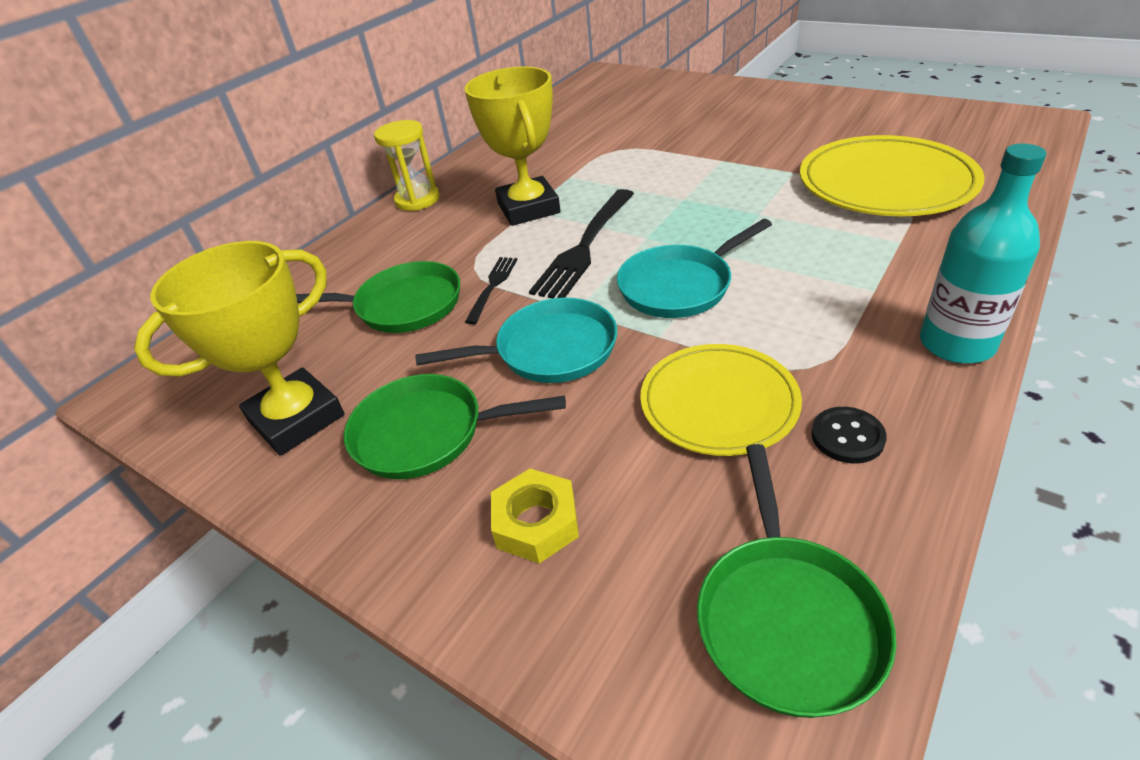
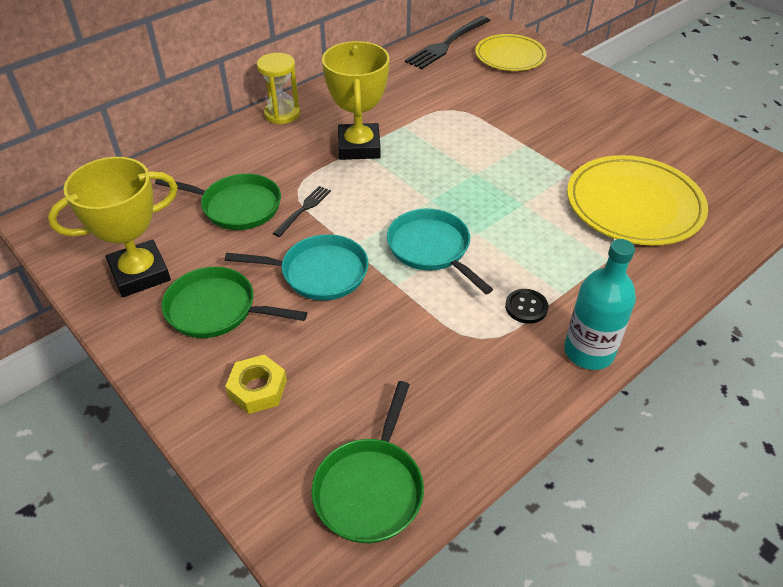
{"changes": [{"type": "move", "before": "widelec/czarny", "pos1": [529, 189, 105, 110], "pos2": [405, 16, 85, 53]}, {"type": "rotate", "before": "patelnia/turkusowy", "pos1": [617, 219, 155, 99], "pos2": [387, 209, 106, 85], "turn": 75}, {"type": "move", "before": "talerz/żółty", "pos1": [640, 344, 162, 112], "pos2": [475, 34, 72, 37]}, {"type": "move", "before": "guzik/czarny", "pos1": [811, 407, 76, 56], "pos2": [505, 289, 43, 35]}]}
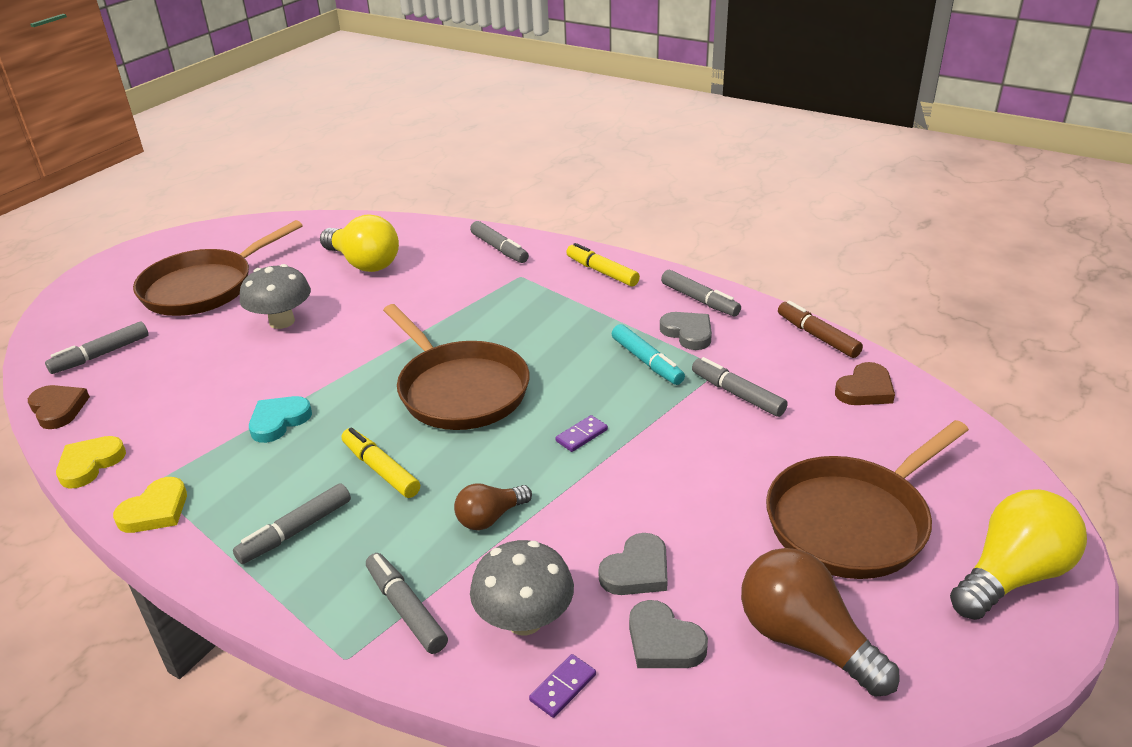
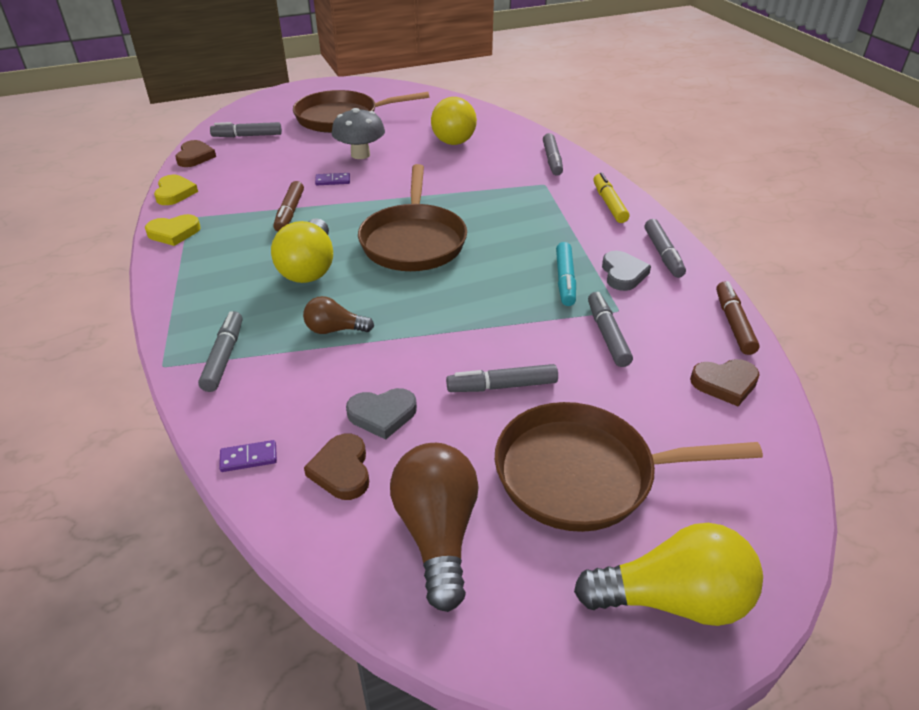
{"changes": [{"type": "replace", "before": "serce/turkusowy", "after": "flamaster/brązowy", "pos1": [249, 396, 63, 47], "pos2": [273, 181, 31, 51]}, {"type": "move", "before": "kostka domina/fioletowy", "pos1": [555, 415, 53, 37], "pos2": [315, 173, 35, 12]}, {"type": "replace", "before": "flamaster/żółty", "after": "żarówka/żółty", "pos1": [342, 428, 78, 70], "pos2": [271, 218, 62, 65]}, {"type": "rotate", "before": "serce/żółty", "pos1": [56, 436, 70, 53], "pos2": [154, 175, 44, 30], "turn": 105}, {"type": "move", "before": "flamaster/szary", "pos1": [233, 483, 118, 81], "pos2": [446, 364, 112, 28]}, {"type": "delete", "before": "grzyb/szary", "pos1": [470, 540, 104, 95]}, {"type": "recolor", "before": "serce/szary", "after": "serce/brązowy", "pos1": [629, 600, 79, 68], "pos2": [304, 434, 65, 66]}]}
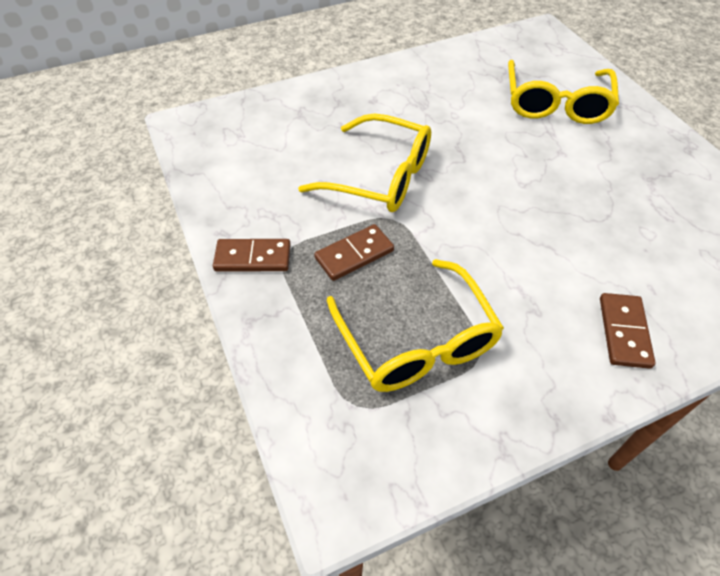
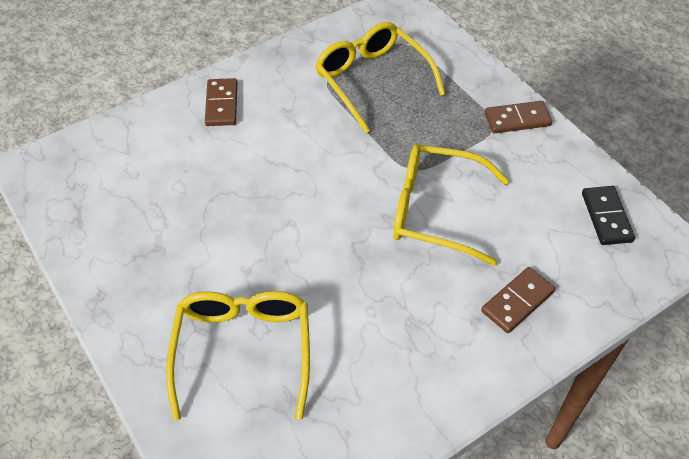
{"changes": [{"type": "move", "before": "kostka domina/brązowy", "pos1": [314, 224, 80, 57], "pos2": [481, 267, 74, 66]}, {"type": "insert", "after": "kostka domina/czarny", "pos2": [582, 186, 53, 59]}]}
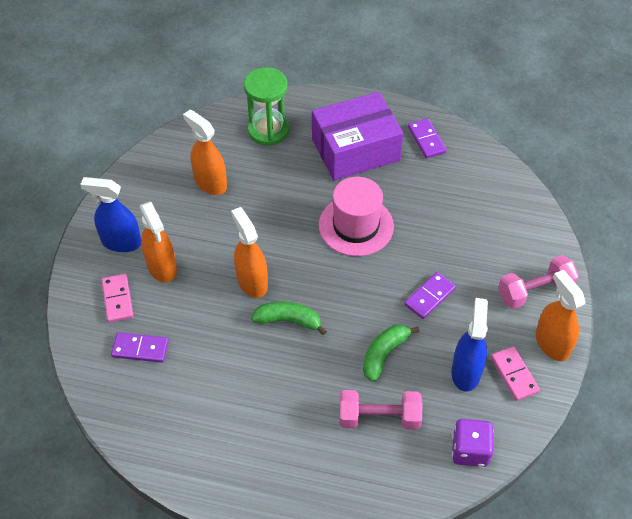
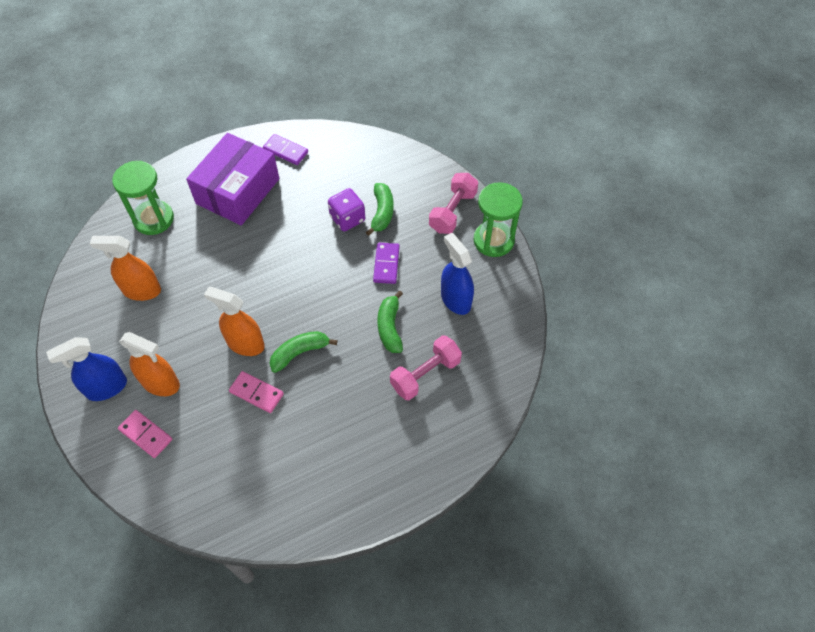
{"changes": [{"type": "delete", "before": "kapelusz/różowy", "pos1": [319, 177, 75, 79]}, {"type": "replace", "before": "spryskiwacz/pomarańczowy", "after": "klepsydra/zielony", "pos1": [535, 270, 50, 91], "pos2": [473, 182, 50, 75]}, {"type": "delete", "before": "kostka domina/fioletowy", "pos1": [111, 332, 58, 31]}, {"type": "move", "before": "kostka domina/różowy", "pos1": [491, 346, 49, 55], "pos2": [229, 371, 55, 42]}, {"type": "move", "before": "kostka do gry/fioletowy", "pos1": [452, 419, 42, 48], "pos2": [328, 188, 37, 44]}, {"type": "insert", "after": "banan/zielony", "pos2": [366, 183, 28, 53]}]}
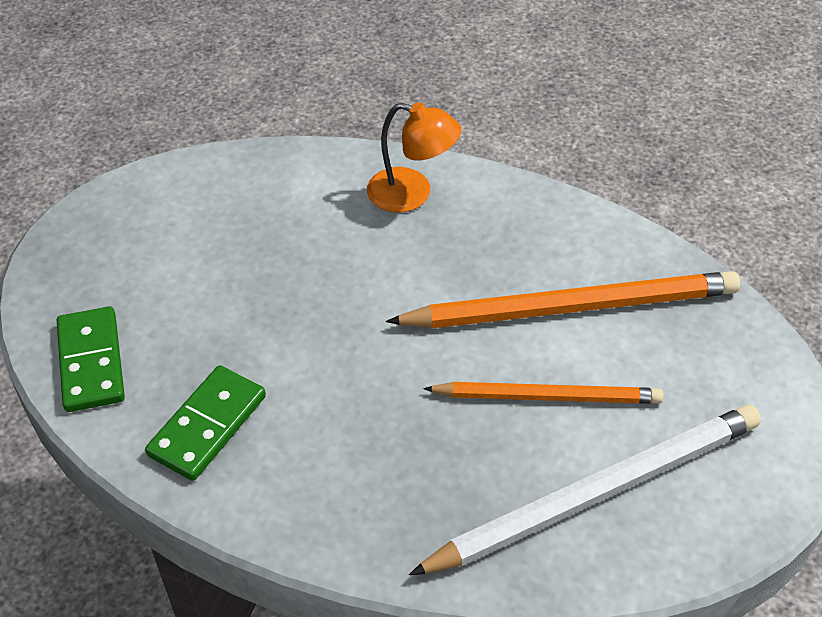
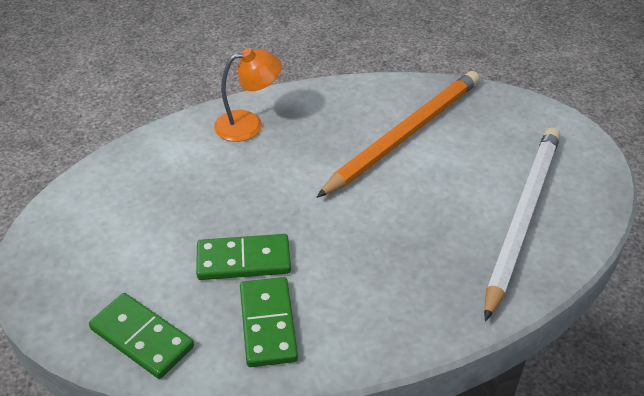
{"changes": [{"type": "delete", "before": "ołówek/pomarańczowy", "pos1": [423, 382, 240, 22]}, {"type": "insert", "after": "kostka domina/zielony", "pos2": [196, 234, 95, 46]}]}
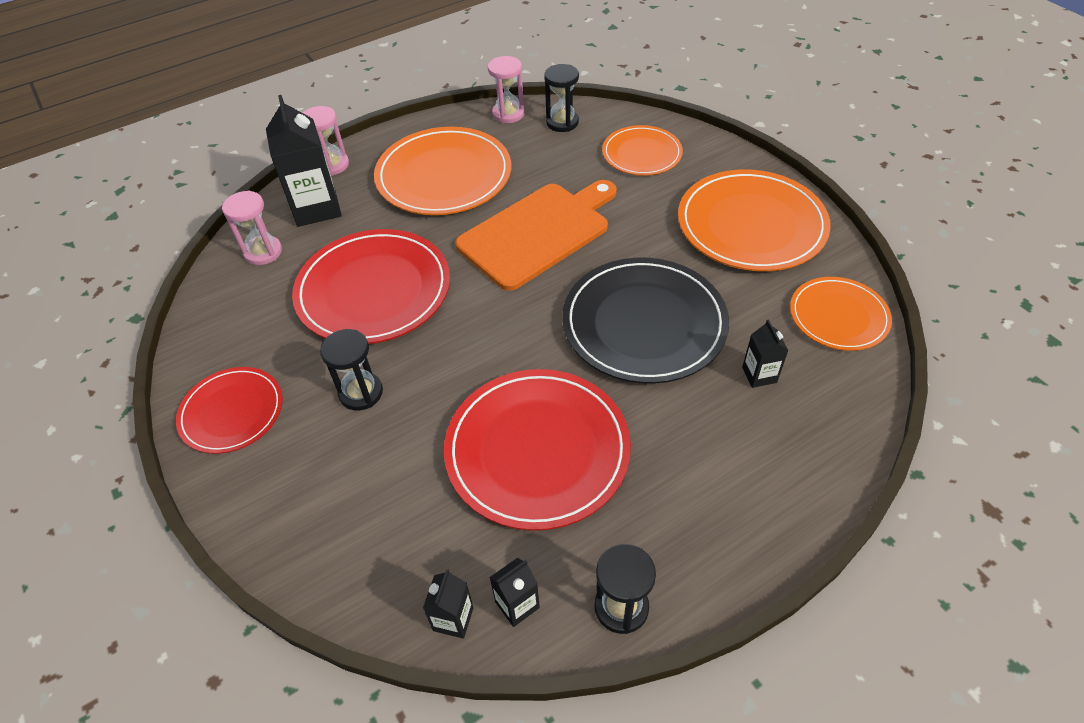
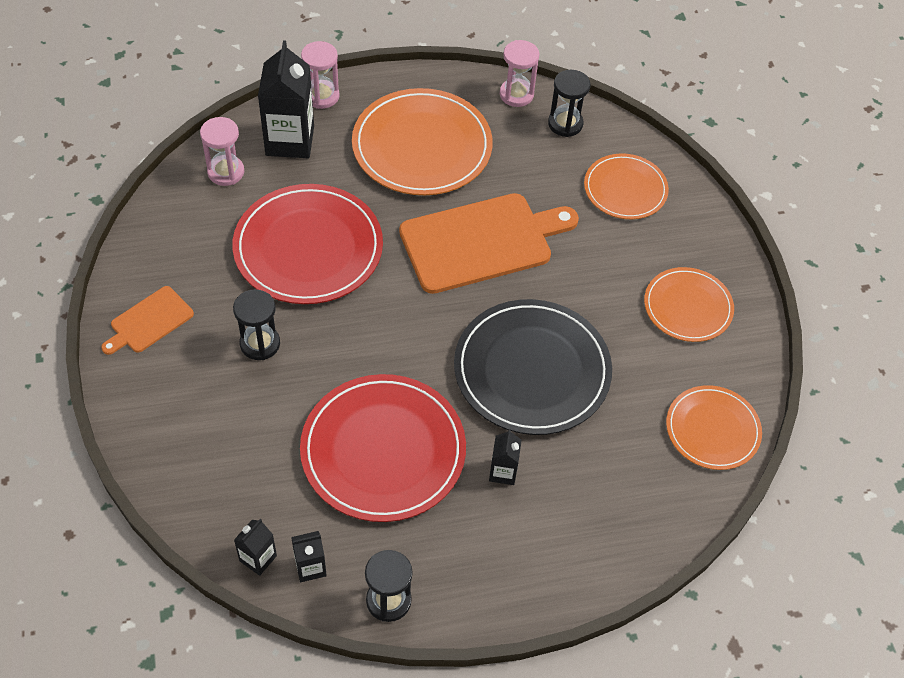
{"changes": [{"type": "resize", "before": "talerz/pomarańczowy", "pos1": [678, 169, 153, 102], "pos2": [644, 267, 90, 75], "scale": 0.59}, {"type": "move", "before": "karton mleka/czarny", "pos1": [742, 319, 47, 69], "pos2": [489, 429, 33, 56]}, {"type": "replace", "before": "talerz/czerwony", "after": "deska do krojenia/pomarańczowy", "pos1": [176, 367, 107, 87], "pos2": [101, 286, 93, 69]}]}
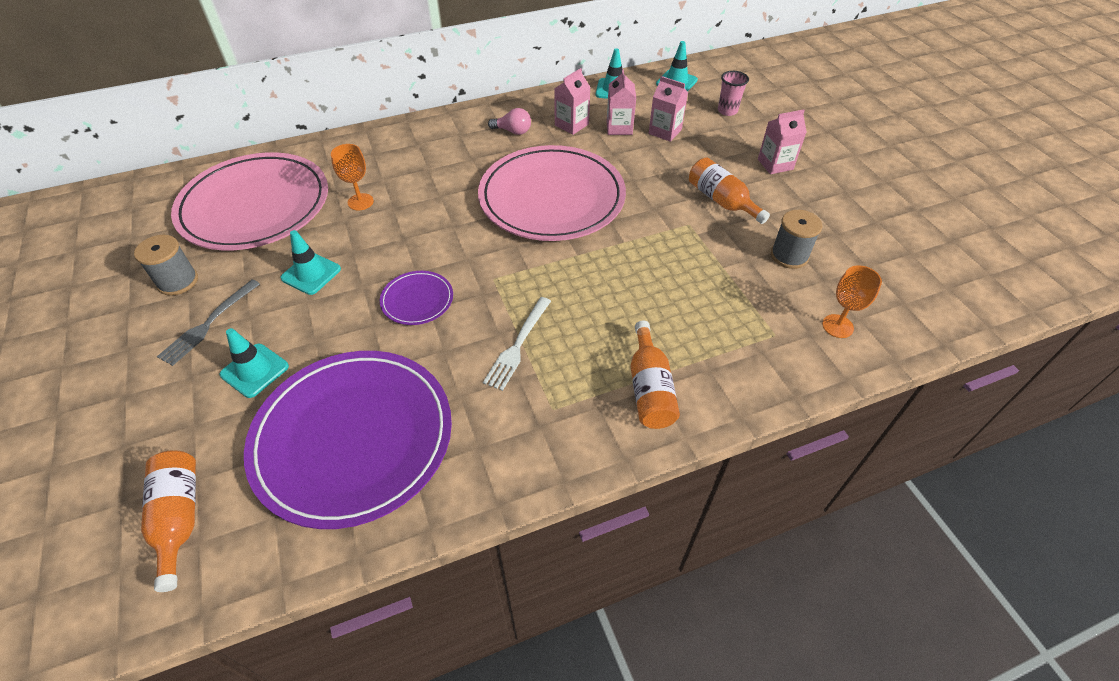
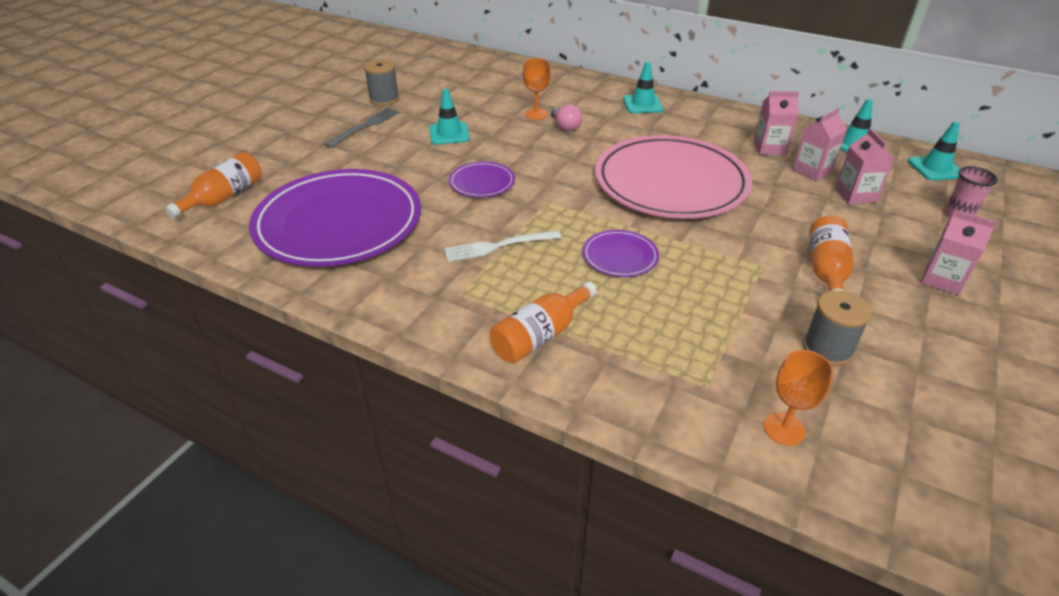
{"changes": [{"type": "move", "before": "żarówka/różowy", "pos1": [488, 108, 43, 27], "pos2": [551, 104, 31, 28]}, {"type": "delete", "before": "talerz/różowy", "pos1": [171, 152, 157, 98]}, {"type": "rotate", "before": "widelec/szary", "pos1": [157, 280, 103, 86], "pos2": [324, 108, 75, 40], "turn": 135}, {"type": "move", "before": "pachołek/turkusowy", "pos1": [220, 328, 69, 70], "pos2": [623, 61, 41, 52]}, {"type": "insert", "after": "talerz/fioletowy", "pos2": [583, 230, 76, 47]}]}
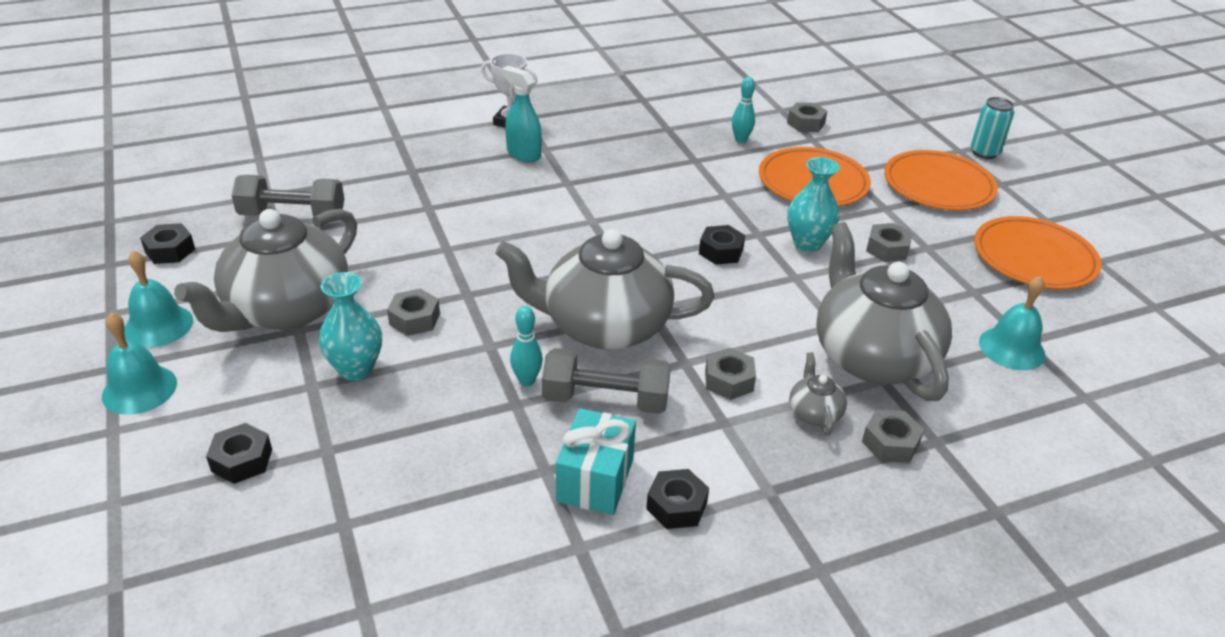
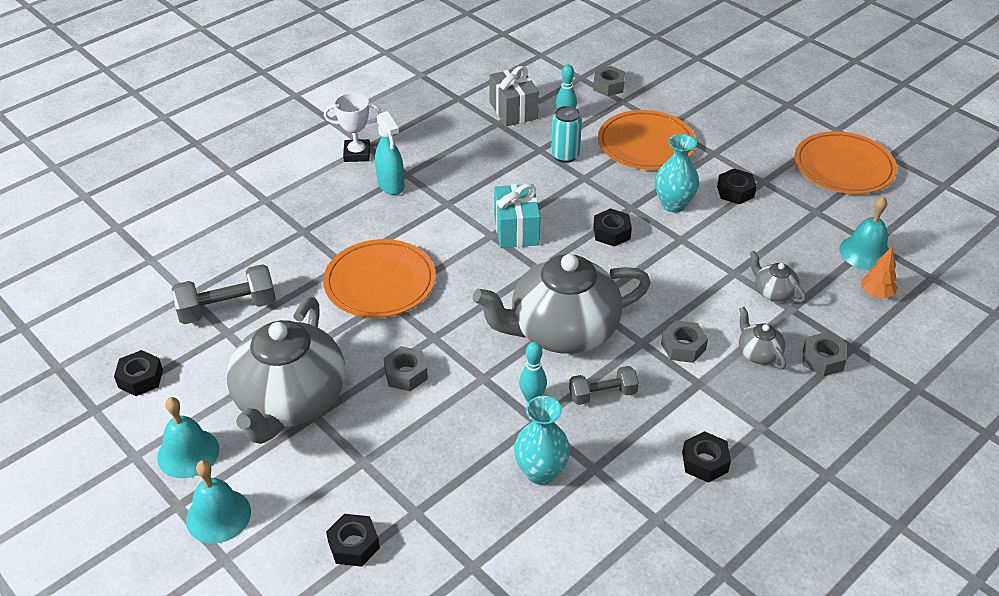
{"changes": [{"type": "rotate", "before": "spryskiwacz/turkusowy", "pos1": [501, 66, 41, 96], "pos2": [375, 111, 29, 84], "turn": -135}, {"type": "move", "before": "puszka/turkusowy", "pos1": [971, 97, 43, 62], "pos2": [551, 106, 31, 57]}, {"type": "move", "before": "talerz/pomarańczowy", "pos1": [884, 150, 114, 60], "pos2": [323, 239, 113, 79]}, {"type": "resize", "before": "imbryk/szary", "pos1": [816, 222, 136, 179], "pos2": [750, 251, 56, 52], "scale": 0.41}, {"type": "recolor", "before": "nakrętka/szary", "after": "nakrętka/czarny", "pos1": [866, 223, 47, 39], "pos2": [717, 169, 40, 35]}, {"type": "move", "before": "wazon/turkusowy", "pos1": [319, 272, 63, 109], "pos2": [514, 396, 56, 89]}, {"type": "resize", "before": "hantel/szary", "pos1": [542, 348, 129, 66], "pos2": [569, 366, 70, 39], "scale": 0.63}, {"type": "move", "before": "prezent/turkusowy", "pos1": [556, 408, 80, 107], "pos2": [494, 184, 46, 64]}, {"type": "insert", "after": "prezent/szary", "pos2": [489, 66, 50, 60]}, {"type": "insert", "after": "drzewko/pomarańczowy", "pos2": [861, 247, 37, 51]}]}
